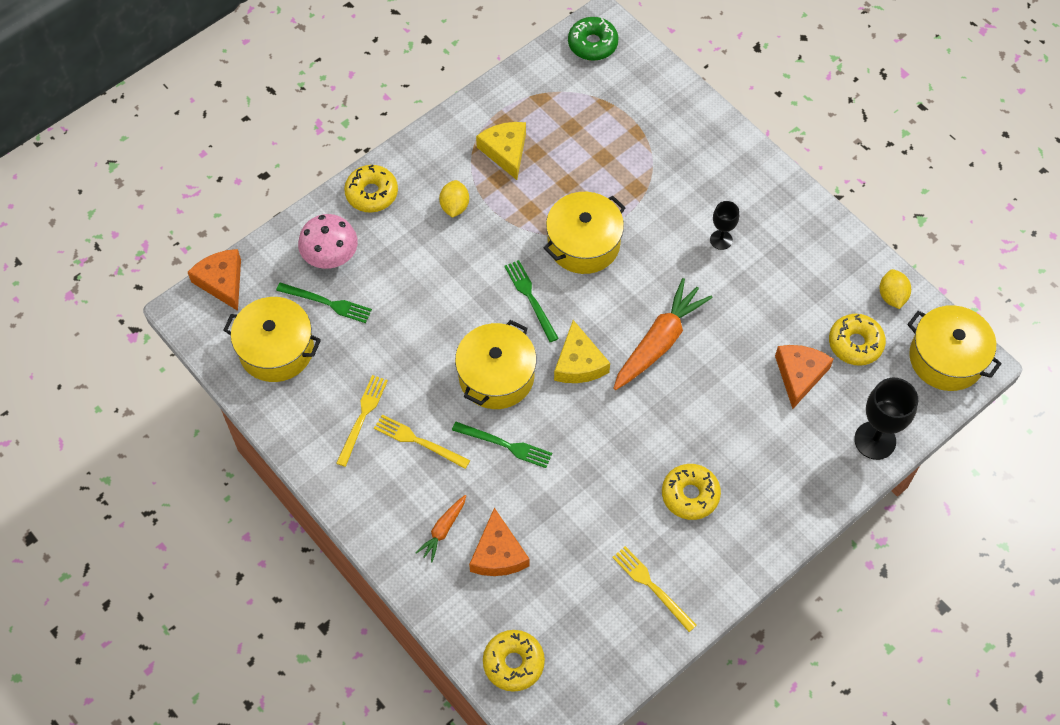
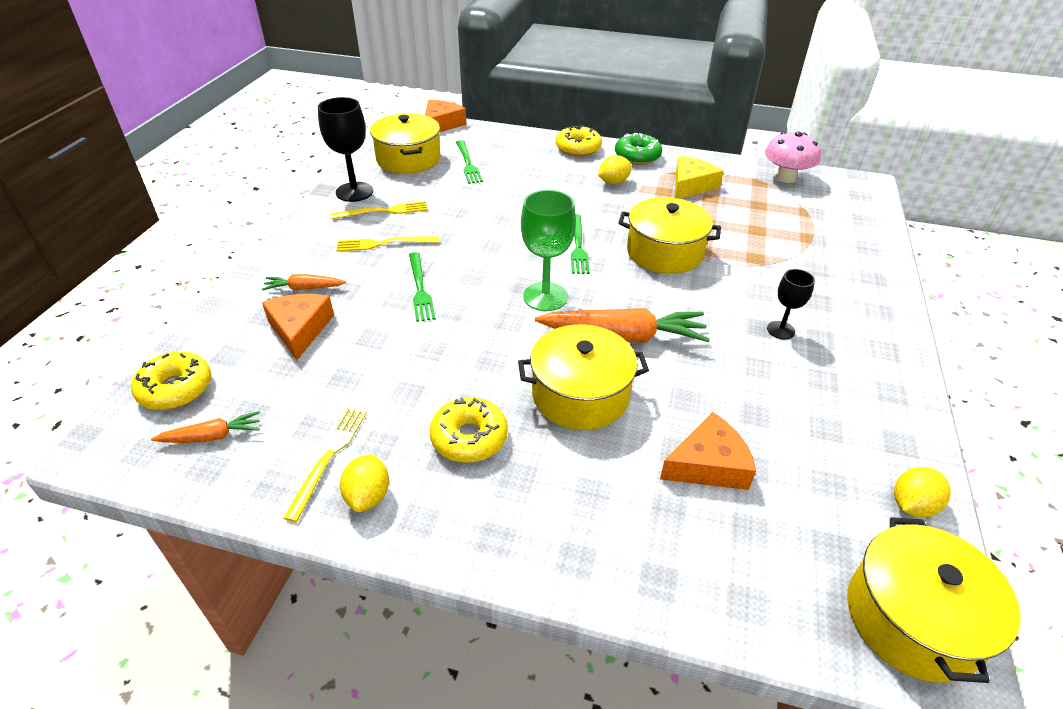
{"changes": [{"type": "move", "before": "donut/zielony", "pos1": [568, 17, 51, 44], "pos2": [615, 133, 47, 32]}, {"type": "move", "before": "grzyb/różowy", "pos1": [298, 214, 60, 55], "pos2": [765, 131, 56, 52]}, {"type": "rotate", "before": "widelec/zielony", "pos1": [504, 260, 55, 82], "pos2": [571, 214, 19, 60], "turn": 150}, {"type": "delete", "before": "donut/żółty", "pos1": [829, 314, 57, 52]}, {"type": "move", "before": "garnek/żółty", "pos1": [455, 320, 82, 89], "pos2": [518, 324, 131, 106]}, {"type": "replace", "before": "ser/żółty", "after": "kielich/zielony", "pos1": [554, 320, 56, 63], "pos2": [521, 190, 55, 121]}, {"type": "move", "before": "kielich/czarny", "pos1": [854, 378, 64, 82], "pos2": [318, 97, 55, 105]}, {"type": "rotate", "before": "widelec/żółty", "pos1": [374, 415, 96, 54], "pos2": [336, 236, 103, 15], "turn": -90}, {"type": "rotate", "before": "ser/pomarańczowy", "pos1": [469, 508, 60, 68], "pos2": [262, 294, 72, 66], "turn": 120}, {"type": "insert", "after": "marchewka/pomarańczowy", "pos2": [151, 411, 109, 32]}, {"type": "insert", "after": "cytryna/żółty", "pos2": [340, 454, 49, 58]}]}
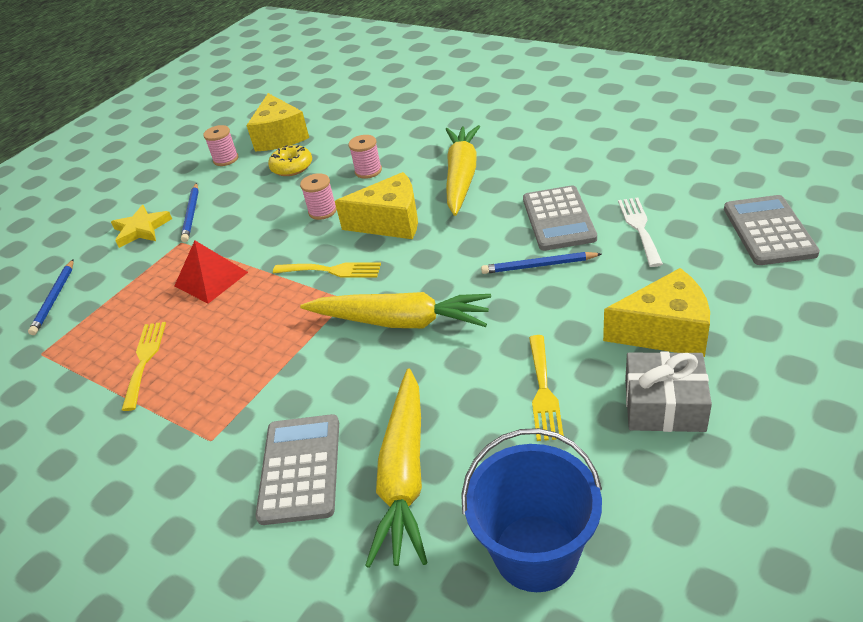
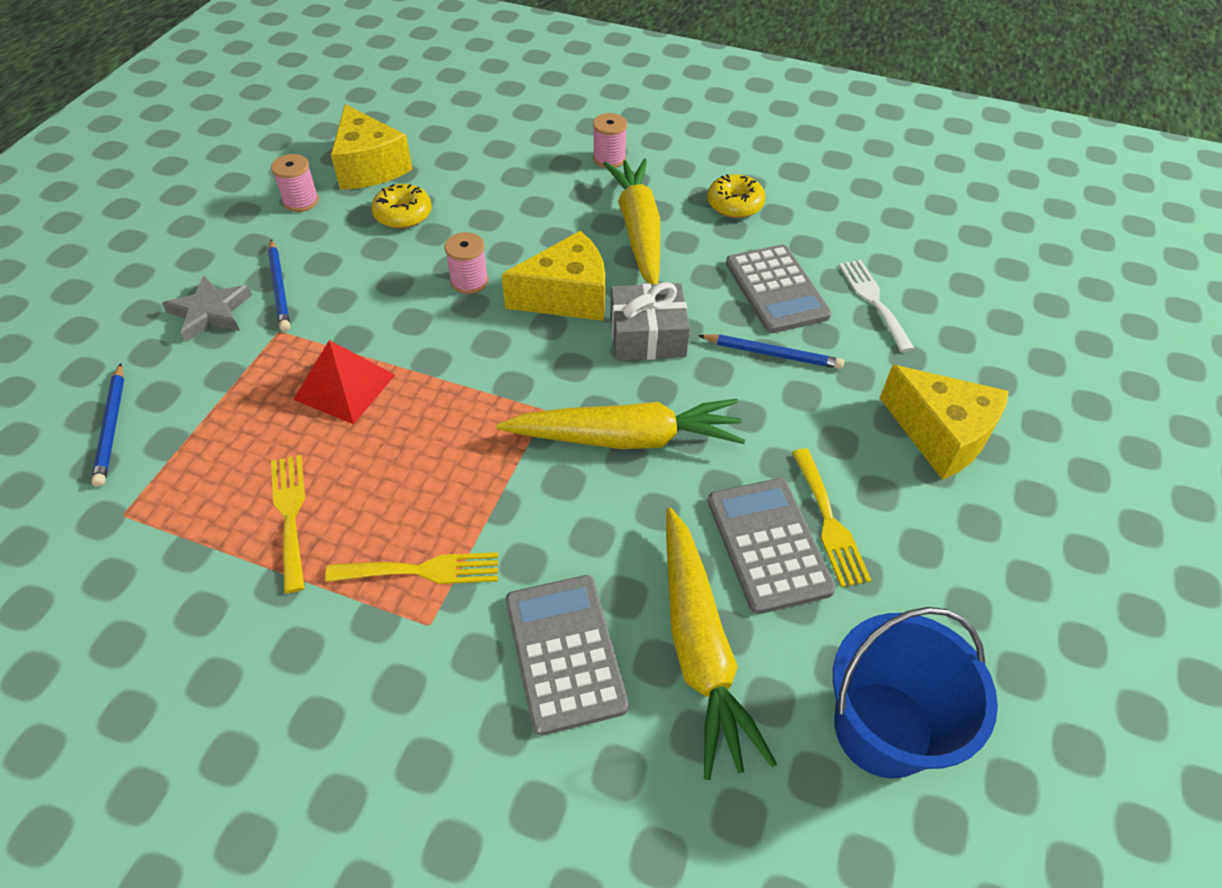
{"changes": [{"type": "move", "before": "szpulka/różowy", "pos1": [348, 135, 34, 44], "pos2": [593, 113, 34, 55]}, {"type": "move", "before": "kalkulator/szary", "pos1": [724, 195, 96, 70], "pos2": [708, 478, 128, 136]}, {"type": "recolor", "before": "gwiazda/żółty", "after": "gwiazda/szary", "pos1": [111, 205, 61, 43], "pos2": [162, 275, 90, 67]}, {"type": "rotate", "before": "ołówek/niebieski", "pos1": [481, 252, 120, 22], "pos2": [698, 334, 146, 35], "turn": -150}, {"type": "move", "before": "widelec/żółty", "pos1": [273, 262, 108, 15], "pos2": [325, 552, 173, 32]}, {"type": "rotate", "before": "ser/żółty", "pos1": [603, 268, 107, 89], "pos2": [880, 365, 129, 115], "turn": 60}, {"type": "move", "before": "prezent/szary", "pos1": [625, 352, 87, 80], "pos2": [610, 282, 80, 79]}, {"type": "insert", "after": "donut/żółty", "pos2": [707, 174, 59, 44]}]}
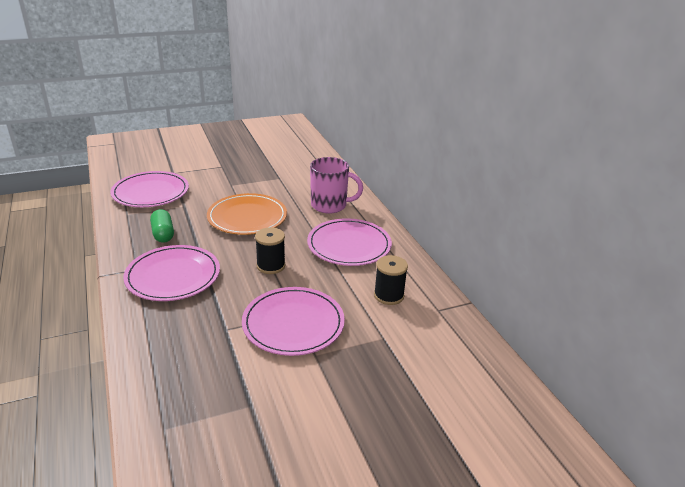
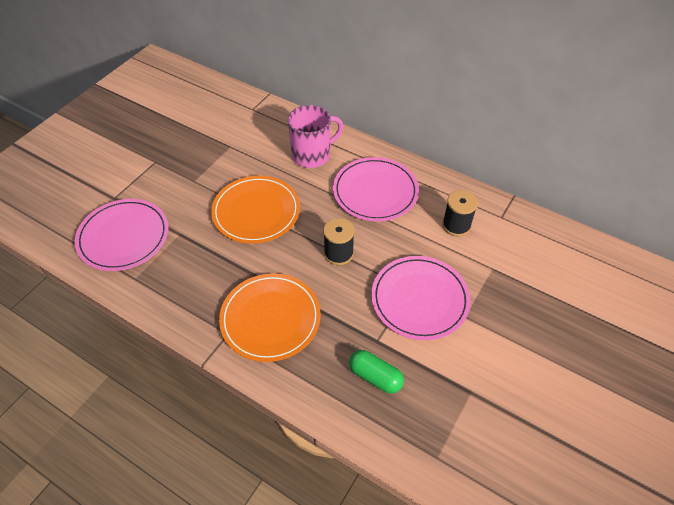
{"changes": [{"type": "move", "before": "kapsułka/zielony", "pos1": [150, 209, 24, 34], "pos2": [349, 350, 55, 43]}, {"type": "recolor", "before": "talerz/różowy", "after": "talerz/pomarańczowy", "pos1": [123, 245, 97, 56], "pos2": [219, 273, 102, 89]}]}
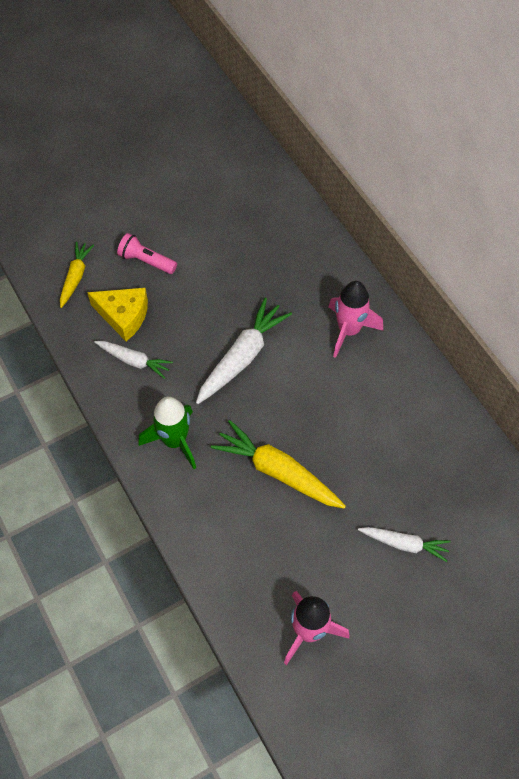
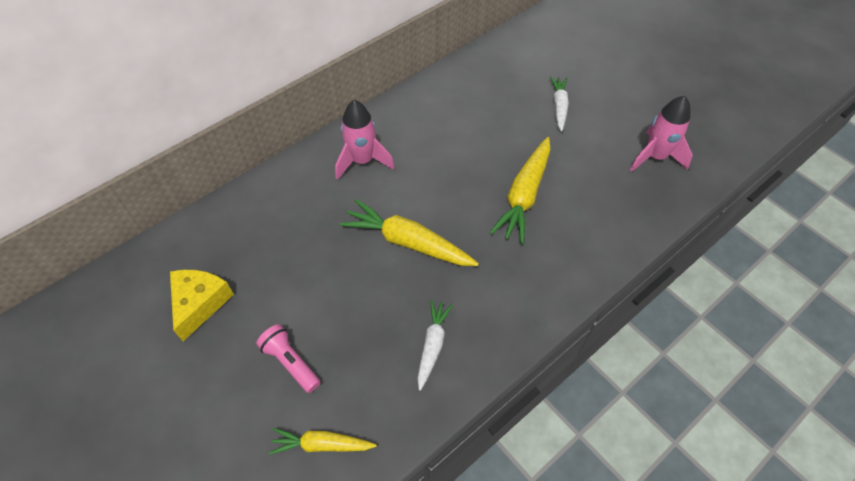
{"changes": [{"type": "rotate", "before": "latarka/różowy", "pos1": [117, 233, 60, 41], "pos2": [256, 324, 64, 69], "turn": 120}, {"type": "move", "before": "ser/żółty", "pos1": [87, 288, 61, 53], "pos2": [170, 270, 64, 71]}, {"type": "recolor", "before": "marchewka/biały", "after": "marchewka/żółty", "pos1": [196, 298, 96, 106], "pos2": [339, 199, 140, 67]}, {"type": "delete", "before": "rakieta/zielony", "pos1": [138, 397, 58, 72]}]}
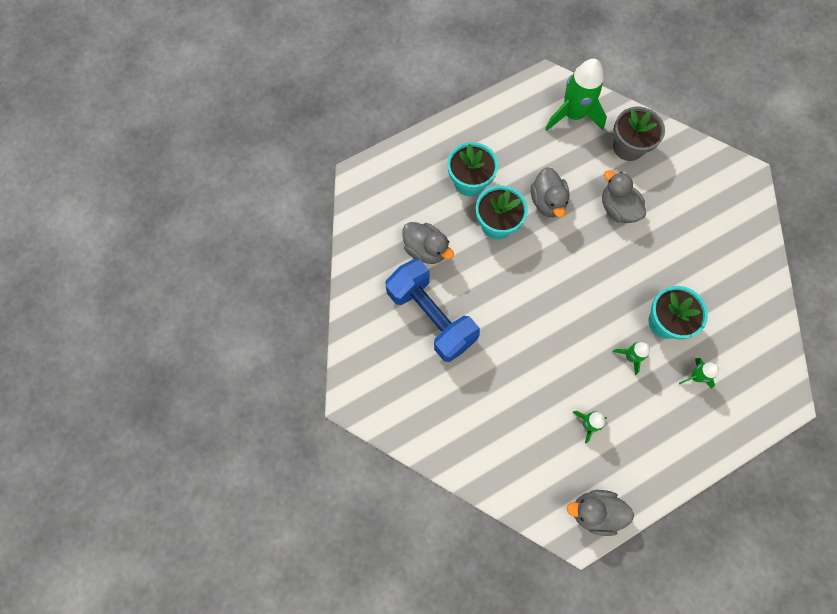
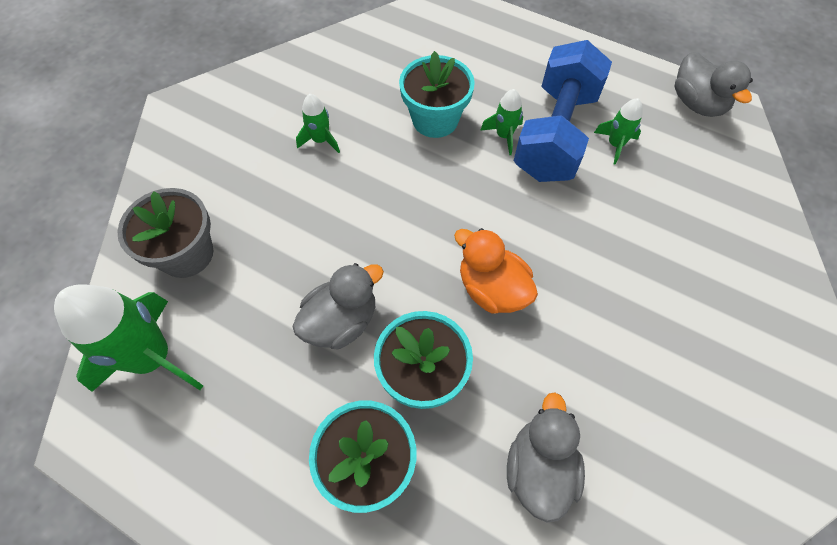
{"changes": [{"type": "delete", "before": "kaczka/szary", "pos1": [602, 170, 44, 53]}, {"type": "move", "before": "hantel/niebieski", "pos1": [386, 259, 94, 103], "pos2": [514, 40, 98, 142]}, {"type": "move", "before": "rakieta/zielony", "pos1": [679, 358, 40, 31], "pos2": [296, 94, 44, 59]}, {"type": "insert", "after": "kaczka/pomarańczowy", "pos2": [454, 228, 84, 86]}]}
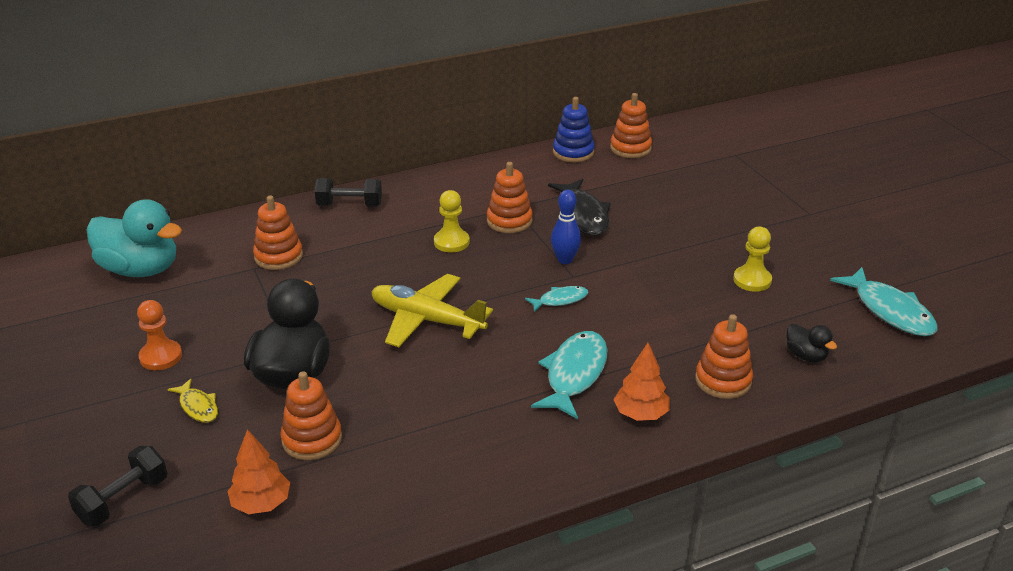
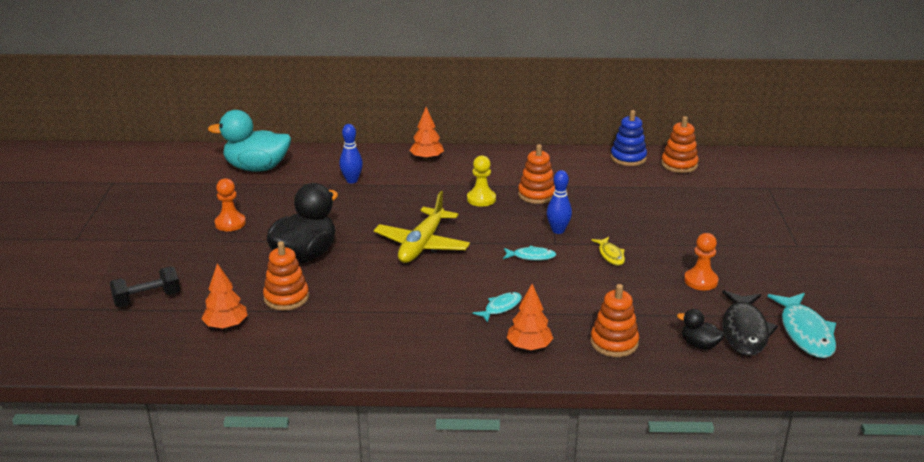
{"changes": [{"type": "replace", "before": "hantel/czarny", "after": "drzewko/pomarańczowy", "pos1": [315, 178, 67, 29], "pos2": [409, 107, 35, 54]}, {"type": "move", "before": "ryba/czarny", "pos1": [548, 179, 63, 57], "pos2": [722, 290, 56, 66]}, {"type": "replace", "before": "zabawka nakładanka/pomarańczowy", "after": "kręgiel/niebieski", "pos1": [253, 195, 50, 75], "pos2": [339, 124, 24, 59]}, {"type": "rotate", "before": "kaczka/turkusowy", "pos1": [87, 199, 95, 78], "pos2": [208, 110, 83, 62], "turn": 135}, {"type": "recolor", "before": "pionek/żółty", "after": "pionek/pomarańczowy", "pos1": [733, 227, 39, 65], "pos2": [684, 233, 34, 57]}, {"type": "rotate", "before": "samolot/żółty", "pos1": [371, 274, 122, 73], "pos2": [374, 191, 96, 72], "turn": -120}, {"type": "rotate", "before": "kaczka/czarny", "pos1": [787, 324, 50, 38], "pos2": [677, 309, 48, 40], "turn": 135}, {"type": "resize", "before": "ryba/turkusowy", "pos1": [531, 331, 76, 88], "pos2": [473, 292, 49, 31], "scale": 0.55}, {"type": "move", "before": "ryba/żółty", "pos1": [167, 379, 51, 44], "pos2": [591, 237, 34, 29]}]}
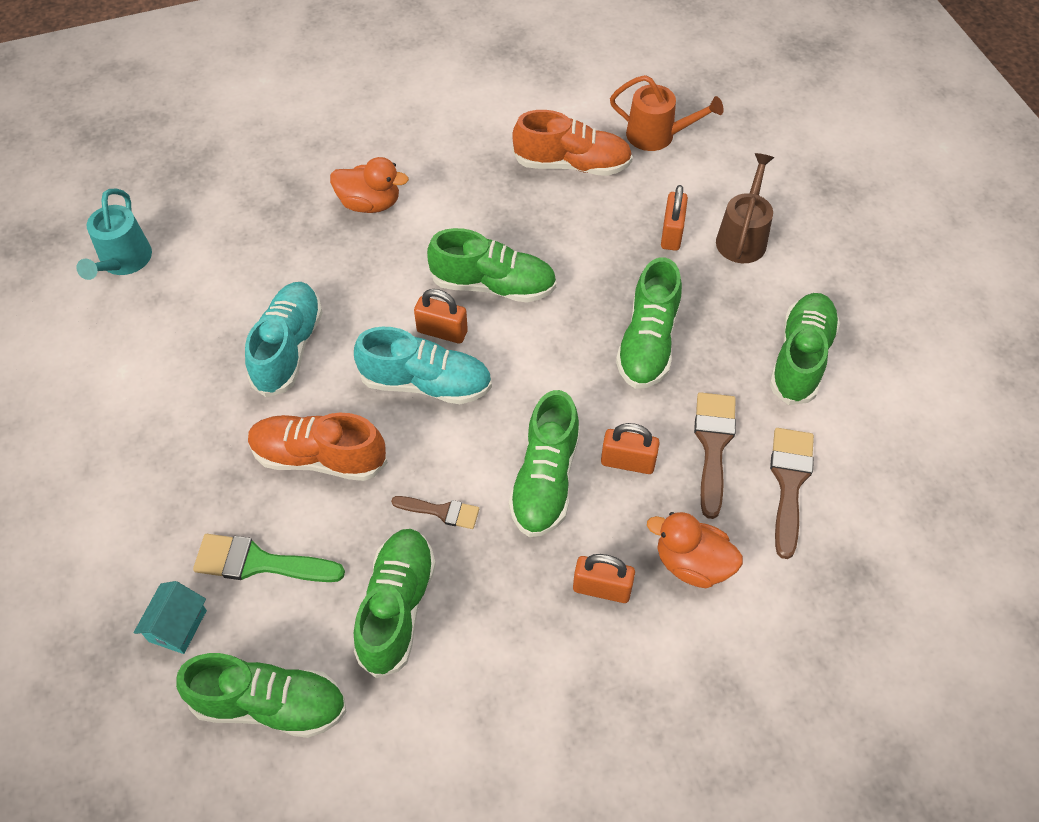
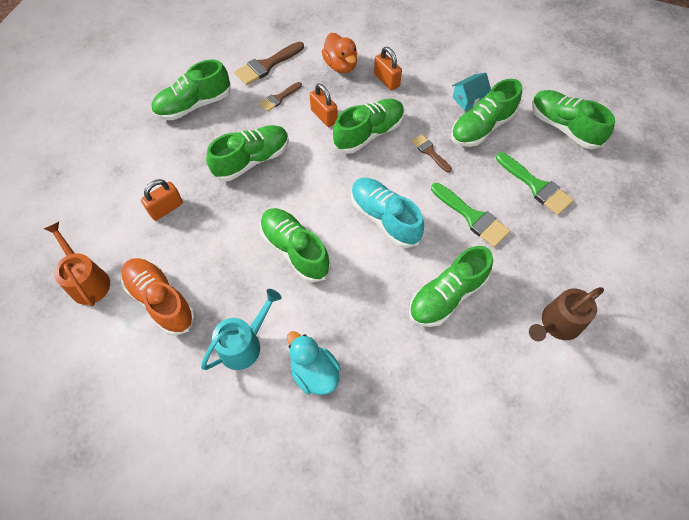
{"changes": [{"type": "move", "before": "konewka/brązowy", "pos1": [716, 153, 58, 110], "pos2": [529, 287, 75, 54]}, {"type": "recolor", "before": "kaczka/pomarańczowy", "after": "kaczka/turkusowy", "pos1": [330, 157, 79, 56], "pos2": [287, 331, 54, 64]}, {"type": "move", "before": "konewka/turkusowy", "pos1": [76, 189, 76, 91], "pos2": [201, 289, 81, 81]}, {"type": "recolor", "before": "but/turkusowy", "after": "but/zielony", "pos1": [245, 282, 78, 115], "pos2": [409, 246, 84, 81]}, {"type": "delete", "before": "kłódka/pomarańczowy", "pos1": [414, 289, 54, 55]}, {"type": "resize", "before": "pędzel/brązowy", "pos1": [694, 392, 42, 127], "pos2": [259, 82, 43, 30], "scale": 0.61}, {"type": "replace", "before": "but/pomarańczowy", "after": "pędzel/zielony", "pos1": [248, 413, 140, 68], "pos2": [431, 183, 79, 64]}, {"type": "move", "before": "domek/turkusowy", "pos1": [134, 581, 73, 73], "pos2": [452, 72, 39, 39]}]}
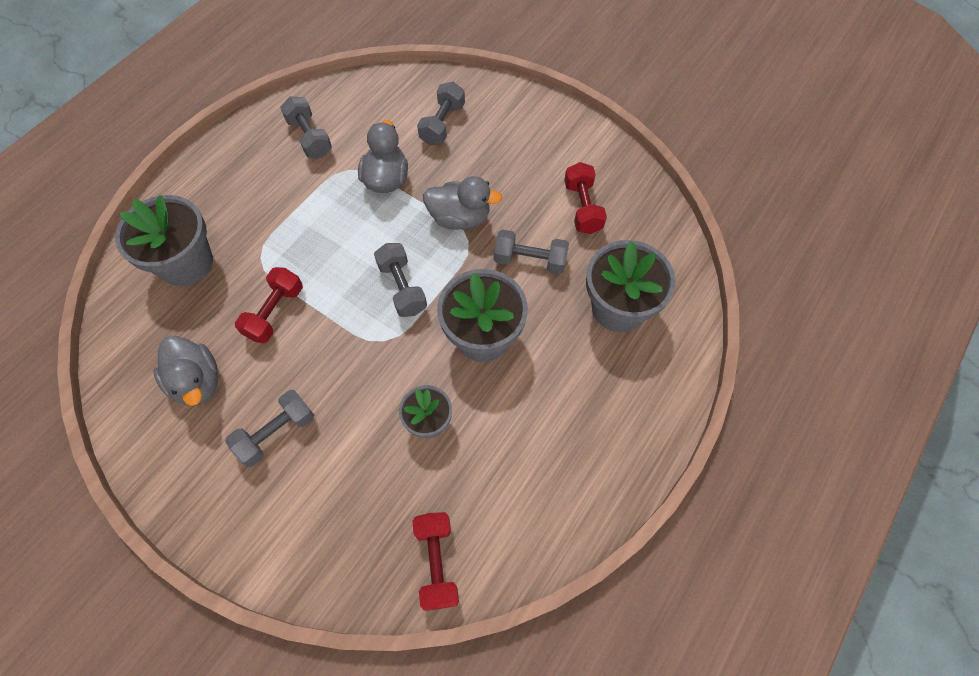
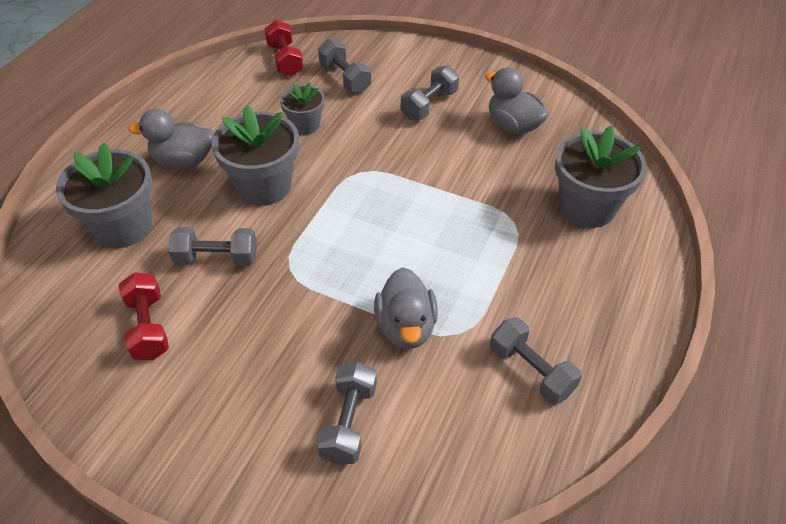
{"changes": [{"type": "move", "before": "kaczka/szary", "pos1": [423, 176, 79, 54], "pos2": [128, 109, 86, 59]}, {"type": "move", "before": "hantel/szary", "pos1": [374, 243, 53, 74], "pos2": [318, 39, 53, 54]}, {"type": "delete", "before": "hantel/czerwony", "pos1": [235, 267, 68, 76]}]}
